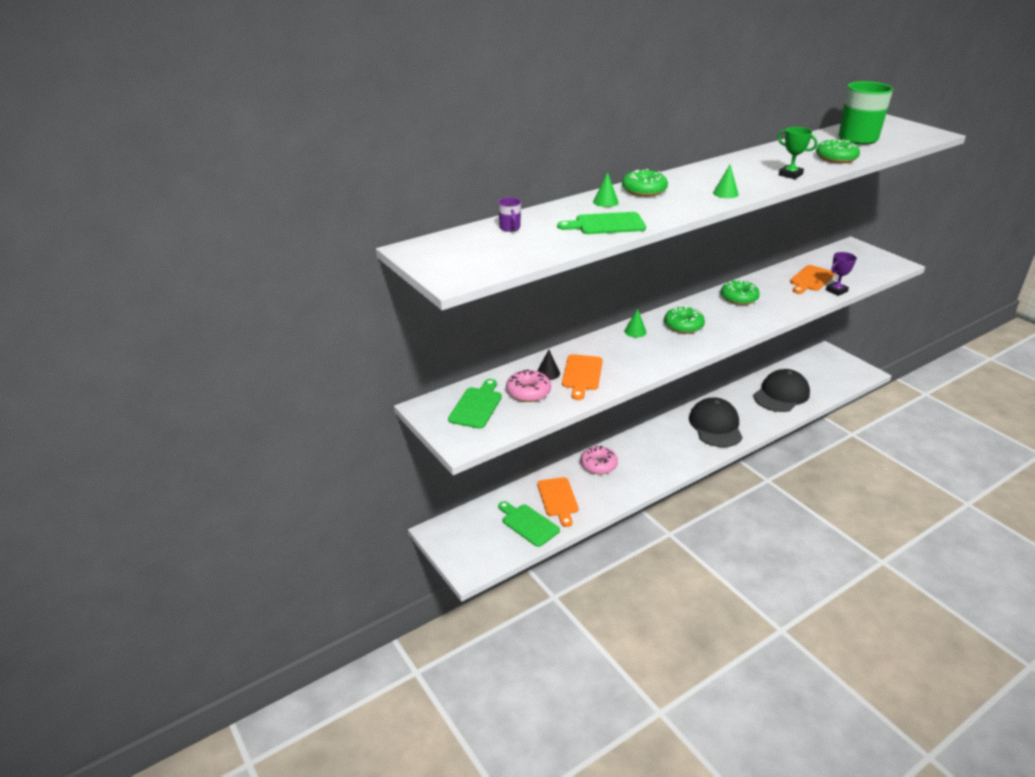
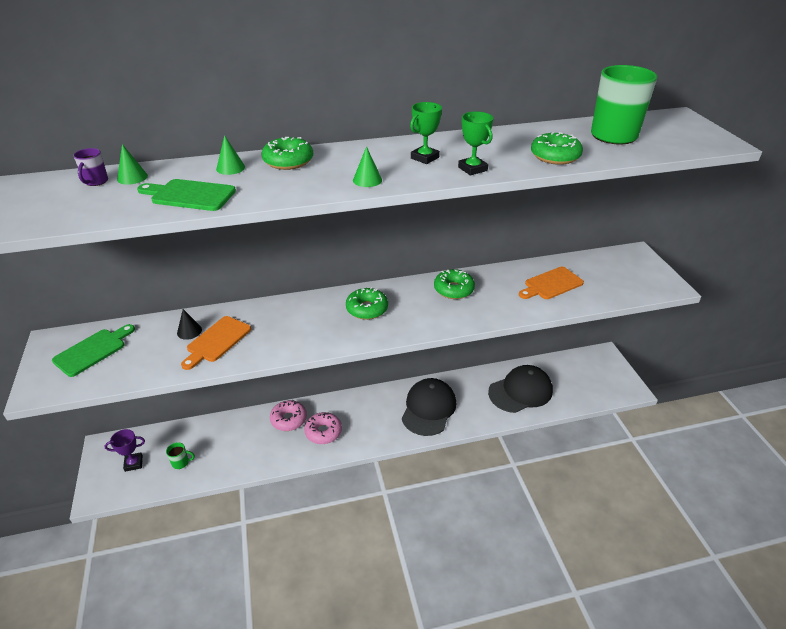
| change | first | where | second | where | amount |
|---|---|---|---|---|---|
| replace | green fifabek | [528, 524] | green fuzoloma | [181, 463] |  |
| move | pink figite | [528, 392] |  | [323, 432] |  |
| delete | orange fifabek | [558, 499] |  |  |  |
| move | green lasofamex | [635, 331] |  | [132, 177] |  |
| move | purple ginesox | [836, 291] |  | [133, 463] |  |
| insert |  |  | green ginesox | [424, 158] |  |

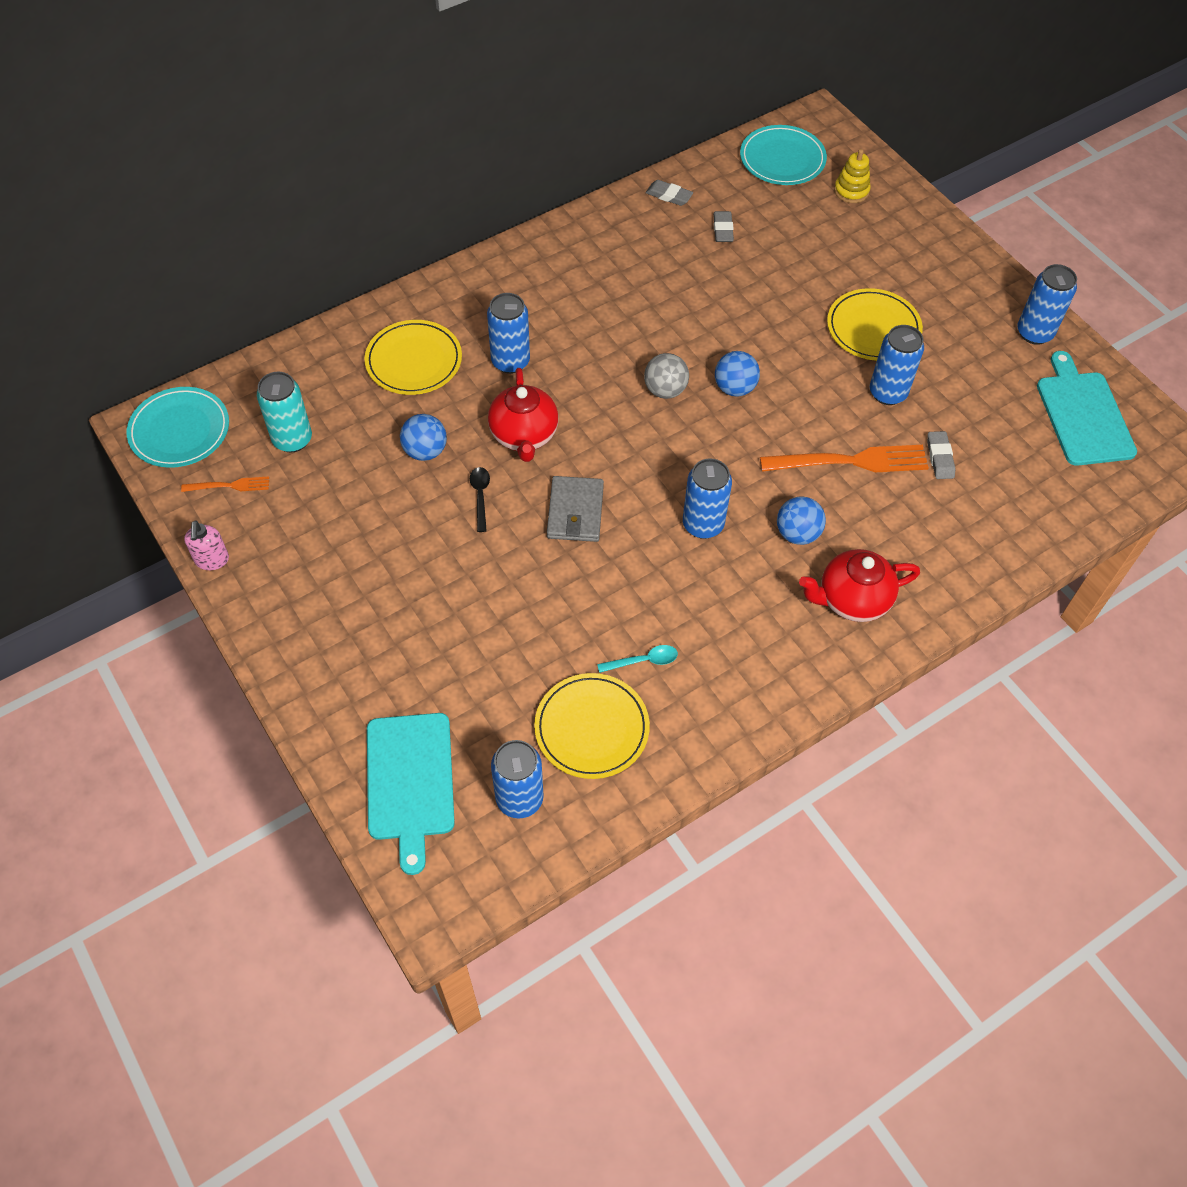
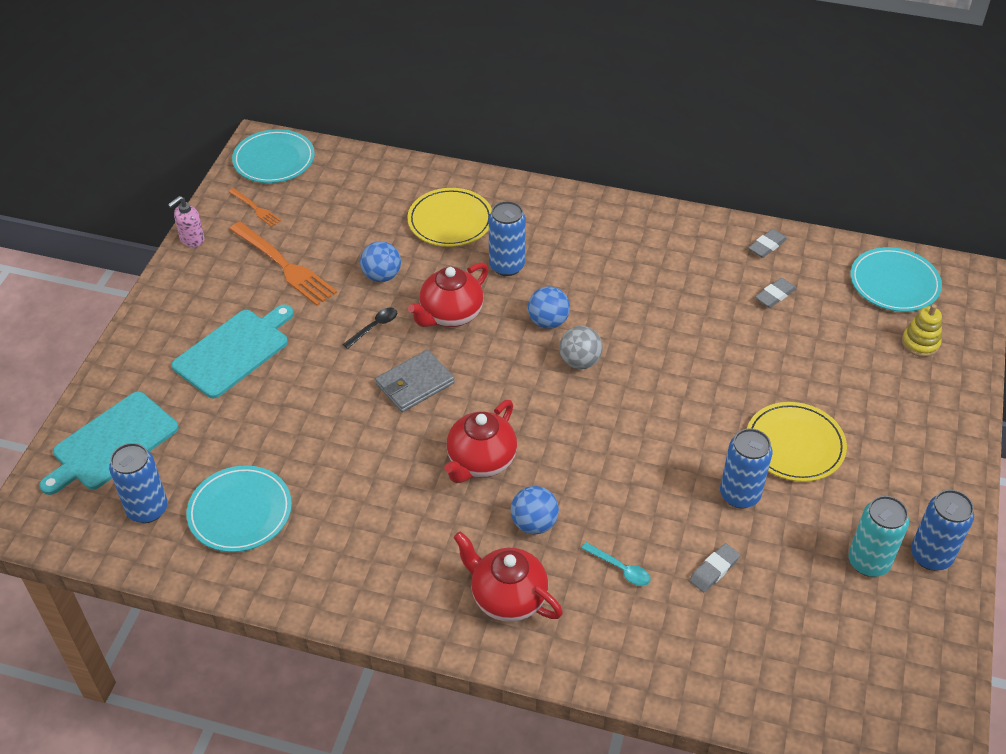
| change | first | where | second | where | amount |
|---|---|---|---|---|---|
| move | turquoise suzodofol | [292, 439] |  | [868, 562] |  |
| recolor | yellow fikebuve | [591, 728] | turquoise fikebuve | [240, 512] |  |
| move | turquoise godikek | [643, 661] |  | [620, 569] |  |
| rotate | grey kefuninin | [669, 195] |  | [767, 246] | 60 degrees clockwise |
| replace | blue suzodofol | [703, 524] | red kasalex | [481, 461] |  |
| move | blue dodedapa | [734, 388] |  | [548, 322] |  |
| move | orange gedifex | [851, 461] |  | [285, 266] |  |
| move | turquoise fifabek | [1083, 415] |  | [234, 351] |  |

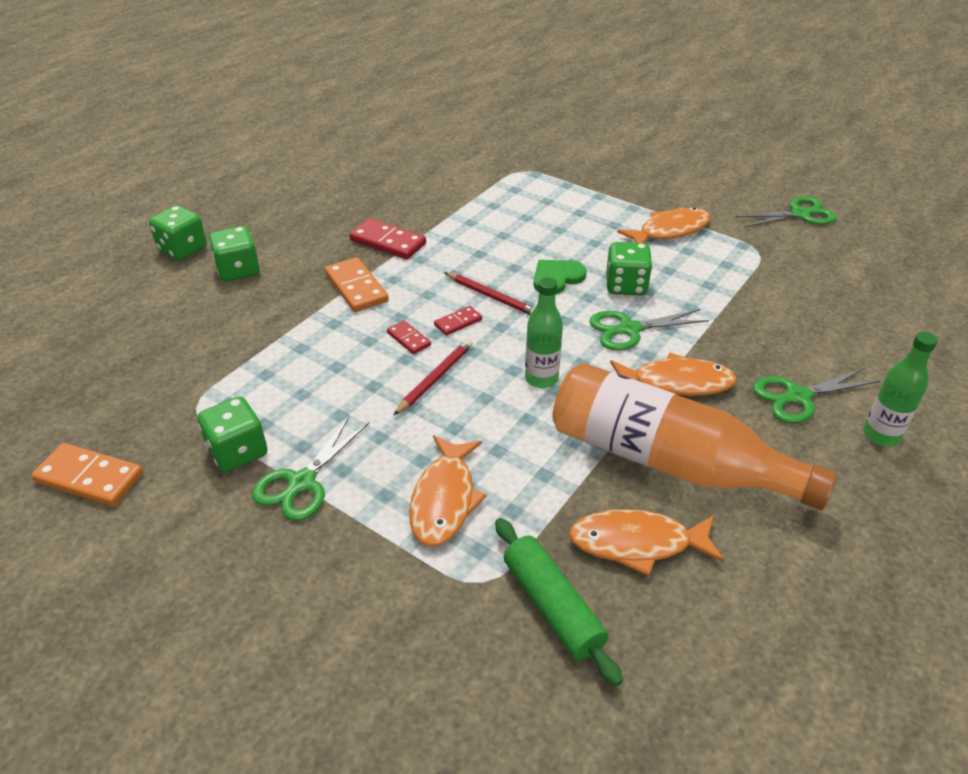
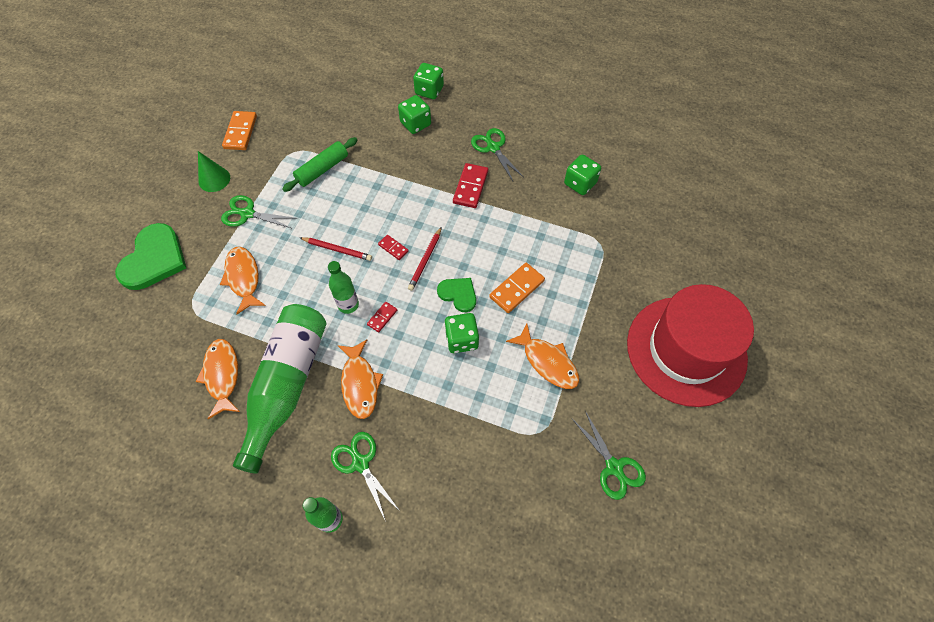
| change | first | where | second | where | amount |
|---|---|---|---|---|---|
| move | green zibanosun | [238, 452] |  | [580, 183] |  |
| move | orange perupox | [356, 287] |  | [517, 289] |  |
| move | red perupox | [408, 339] |  | [382, 317] |  |
| rotate | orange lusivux | [444, 499] |  | [243, 278] | 75 degrees clockwise |
| move | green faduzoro | [552, 606] |  | [322, 169] |  |
| recolor | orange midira | [667, 460] | green midira | [287, 385] |  |
| move | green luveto | [629, 329] |  | [493, 148] |  |
| insert |  |  | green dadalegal | [154, 259] |  |
| insert |  |  | green lasofamex | [214, 179] |  |
| insert |  |  | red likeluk | [686, 350] |  |

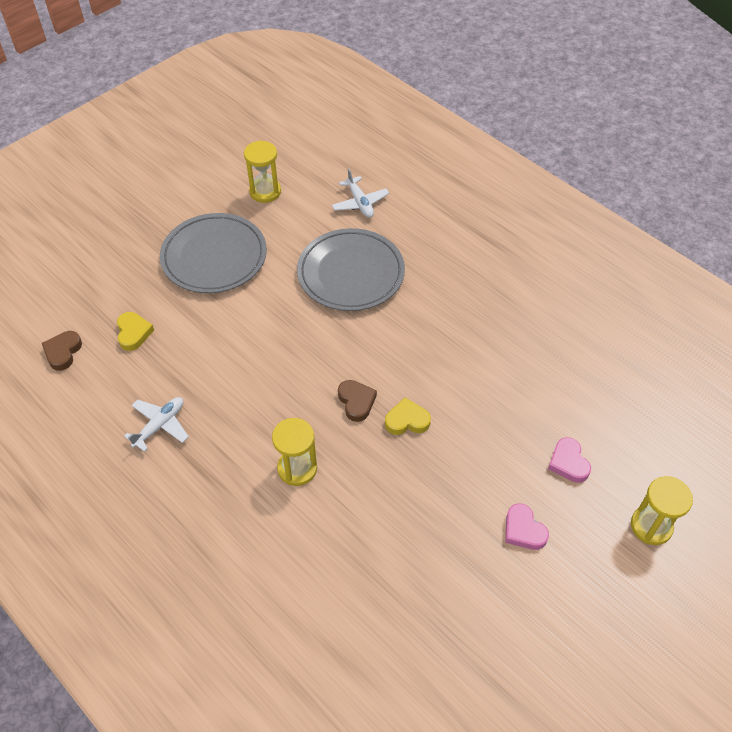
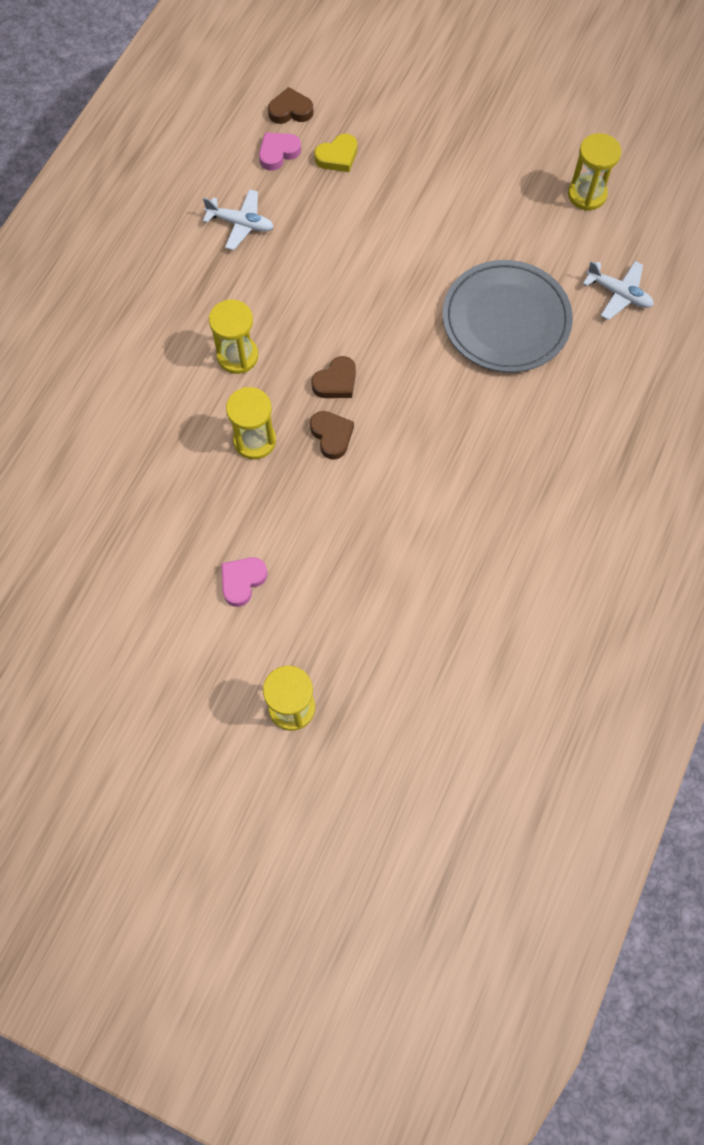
| change | first | where | second | where | amount |
|---|---|---|---|---|---|
| delete | grey fikebuve | [214, 257] |  |  |  |
| rotate | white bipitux | [360, 203] |  | [618, 294] | 105 degrees counterclockwise |
| recolor | yellow dadalegal | [407, 420] | brown dadalegal | [332, 436] |  |
| move | pink dadalegal | [568, 463] |  | [278, 153] |  |
| insert |  |  | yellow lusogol | [254, 440] |  |

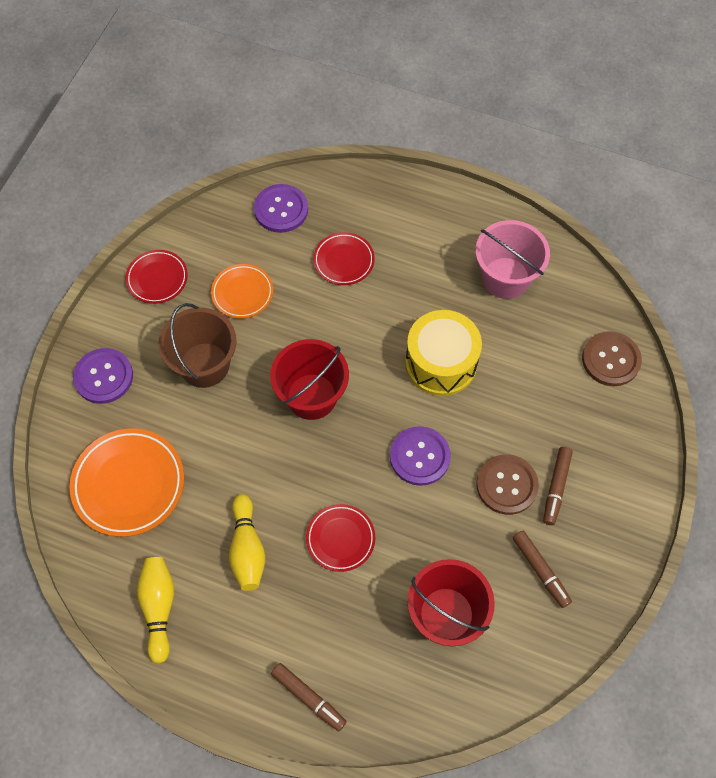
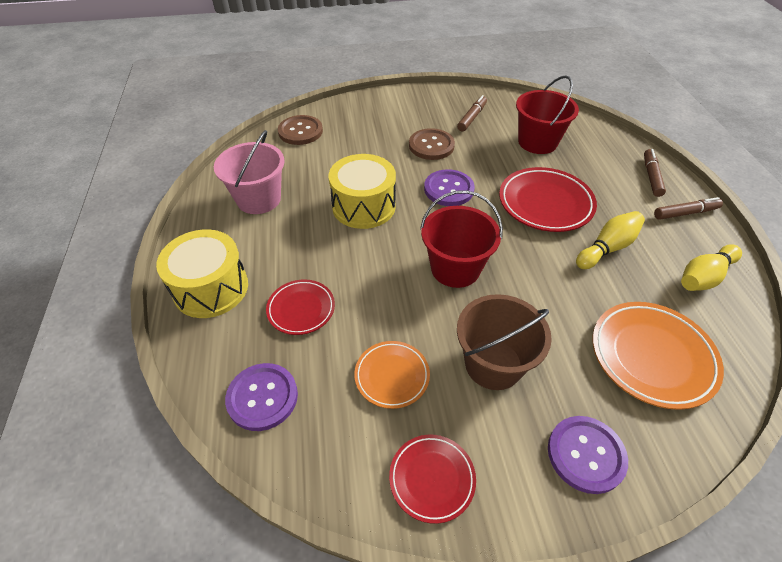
| change | first | where | second | where | amount |
|---|---|---|---|---|---|
| resize | red fikebuve | [340, 539] |  | [545, 203] | x1.67 |
| move | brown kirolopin | [556, 487] |  | [685, 213] |  |
| insert |  |  | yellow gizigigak | [211, 288] |  |

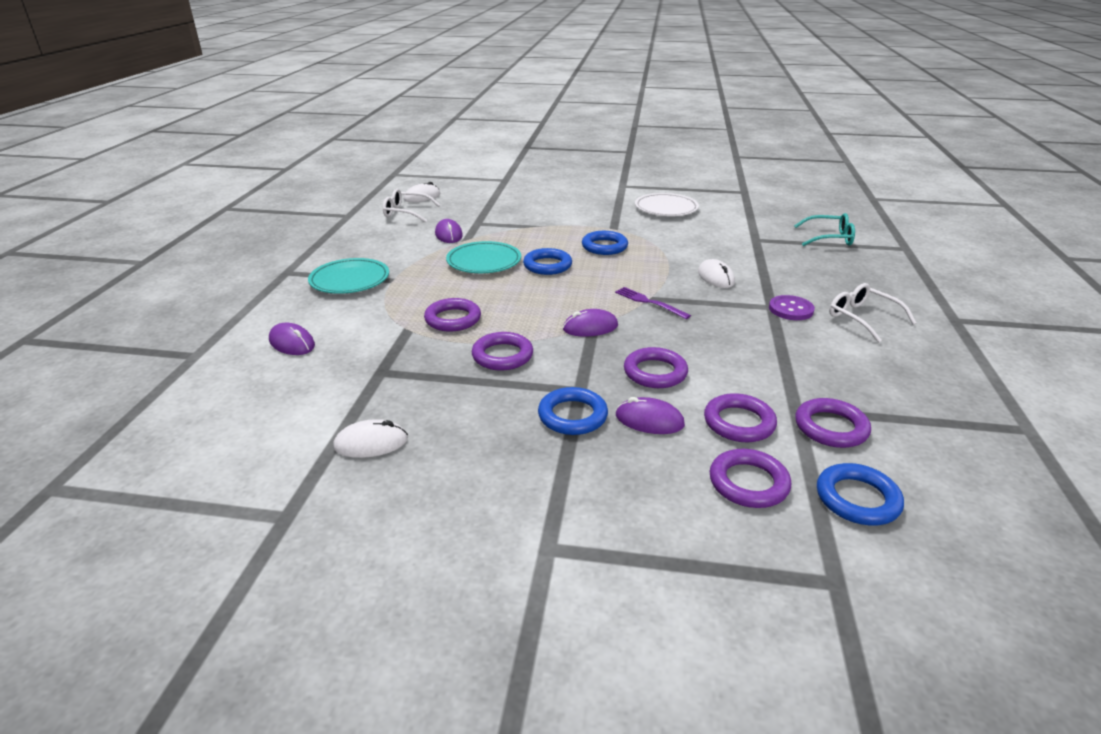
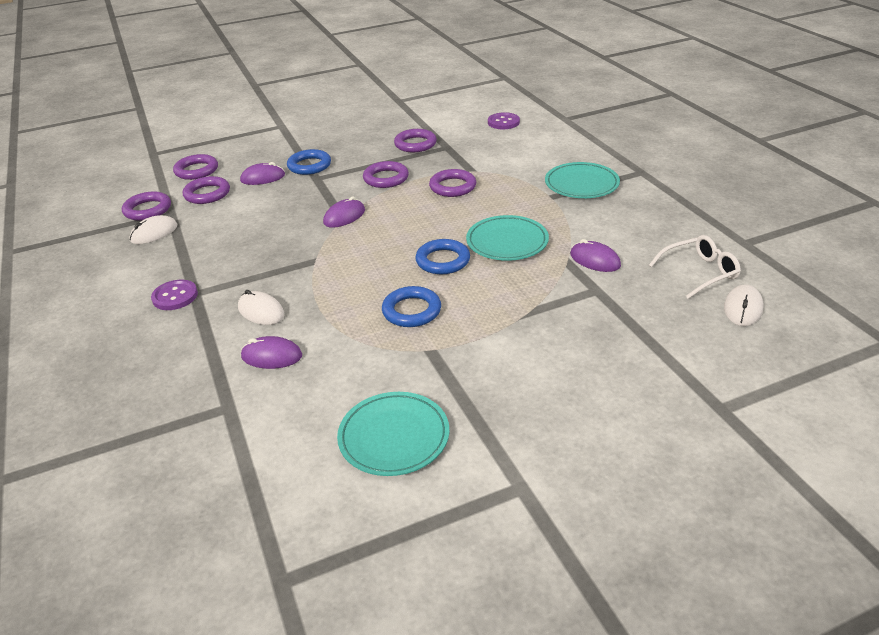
| change | first | where | second | where | amount |
|---|---|---|---|---|---|
| move | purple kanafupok | [292, 343] |  | [272, 356] |  |
| move | white kanafupok | [371, 443] |  | [154, 233] |  |
| delete | purple gedifex | [649, 302] |  |  |  |
| move | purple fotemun | [655, 372] |  | [415, 144] |  |
| recolor | white fikebuve | [666, 208] | turquoise fikebuve | [394, 437] |  |
| delete | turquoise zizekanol | [829, 238] |  |  |  |
| delete | blue fotemun | [857, 499] |  |  |  |
| delete | white zizekanol | [862, 318] |  |  |  |
| insert |  |  | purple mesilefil | [503, 122] |  |

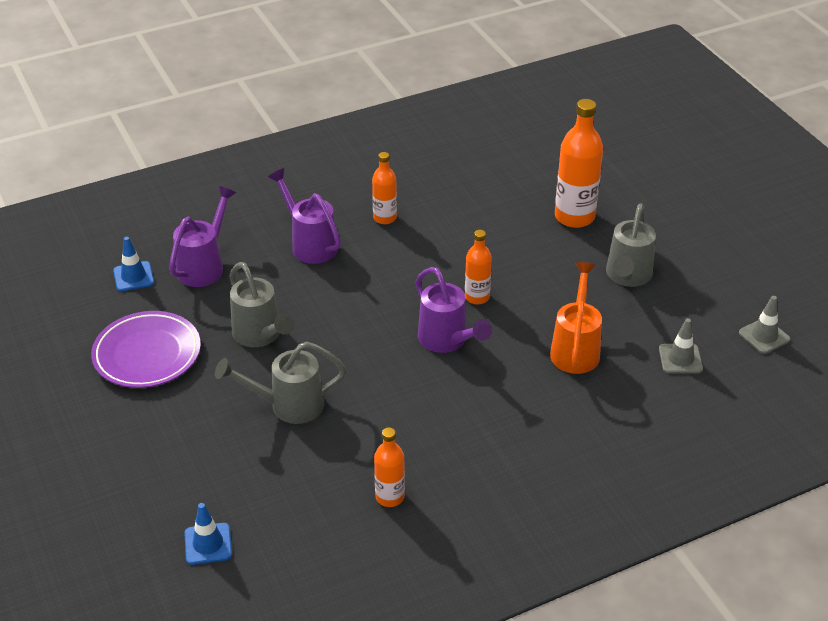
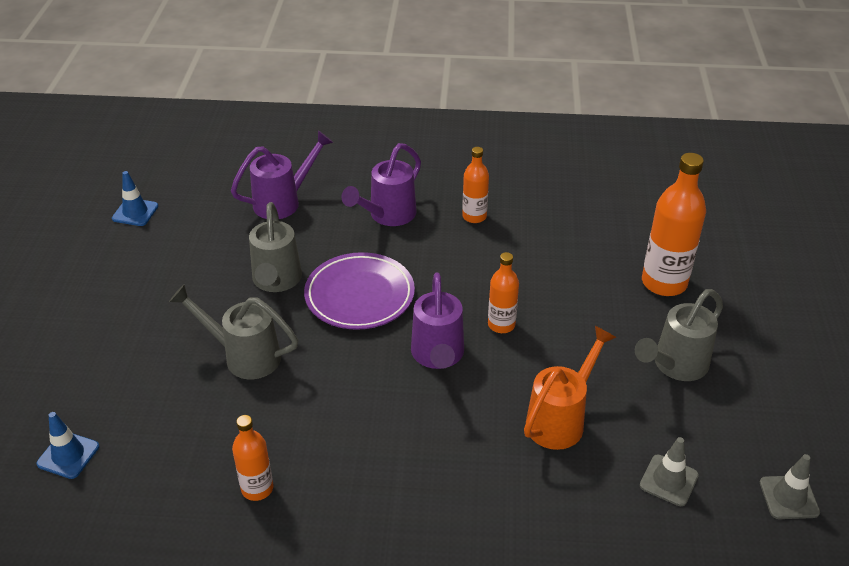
| change | first | where | second | where | amount |
|---|---|---|---|---|---|
| move | purple fikebuve | [147, 354] |  | [359, 296] |  |
| move | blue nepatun | [133, 277] |  | [135, 212] |  |
| rotate | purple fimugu | [310, 244] |  | [388, 216] | 135 degrees counterclockwise |

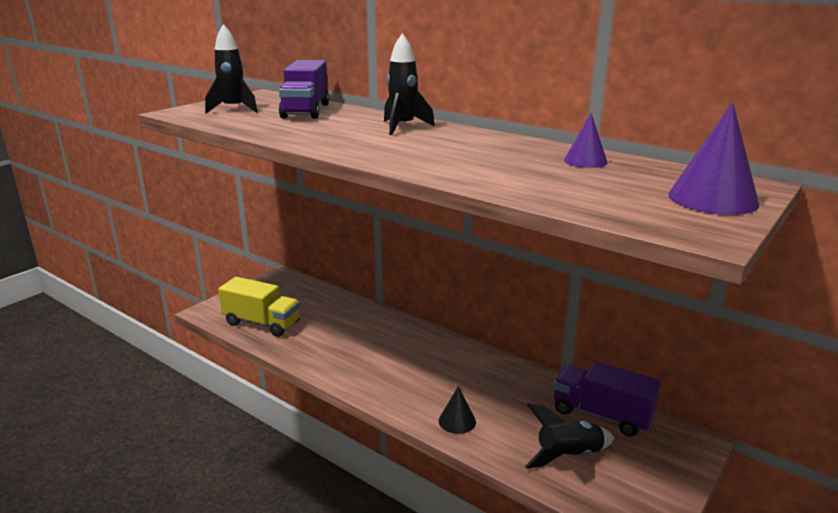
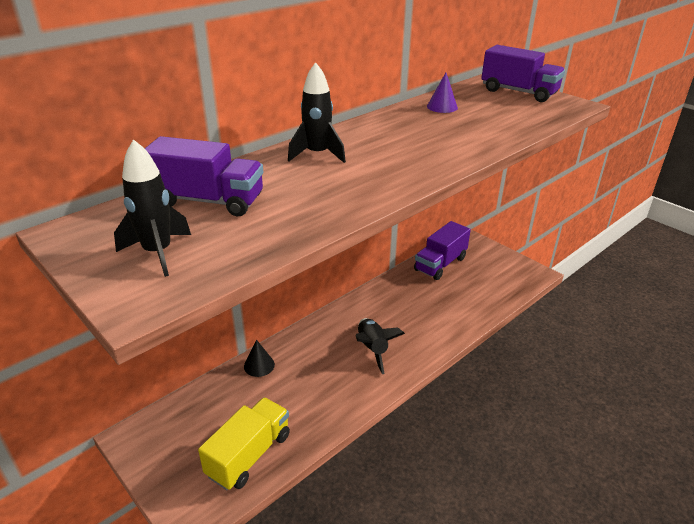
| change | first | where | second | where | amount |
|---|---|---|---|---|---|
| move | black lasofamex | [457, 421] |  | [259, 365] |  |
| move | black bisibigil | [568, 456] |  | [372, 349] |  |
| replace | purple lasofamex | [712, 199] | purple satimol | [519, 92] |  |

